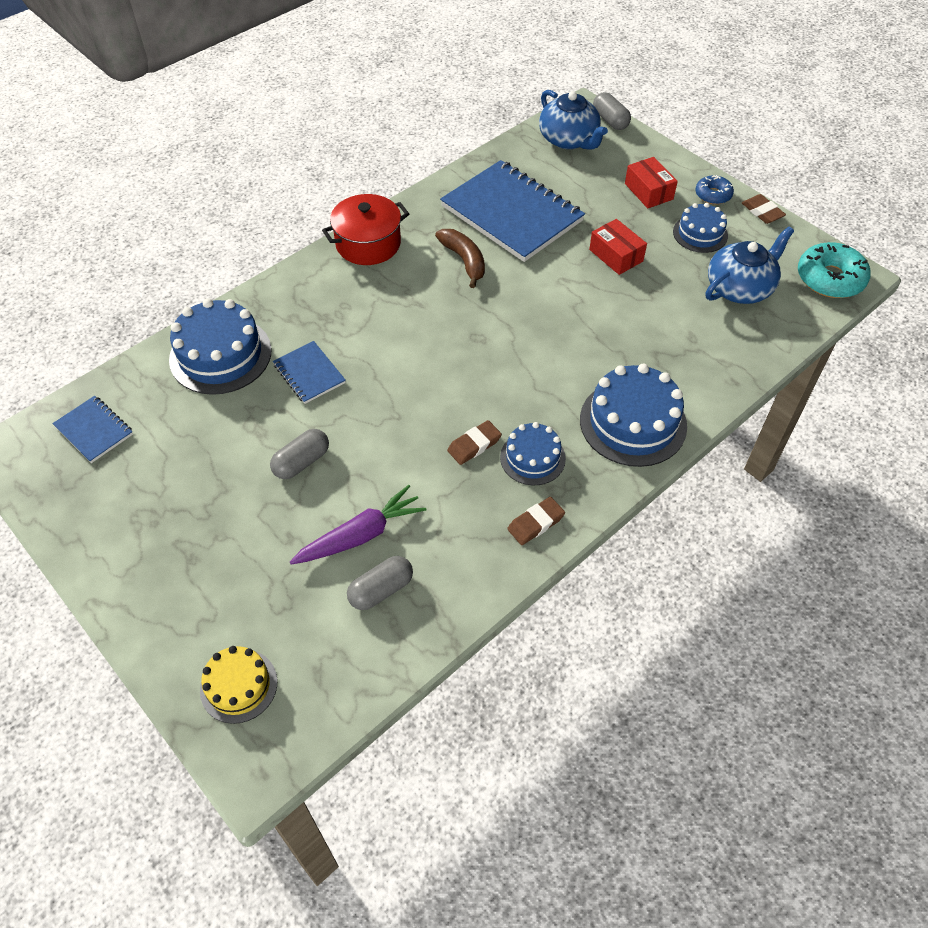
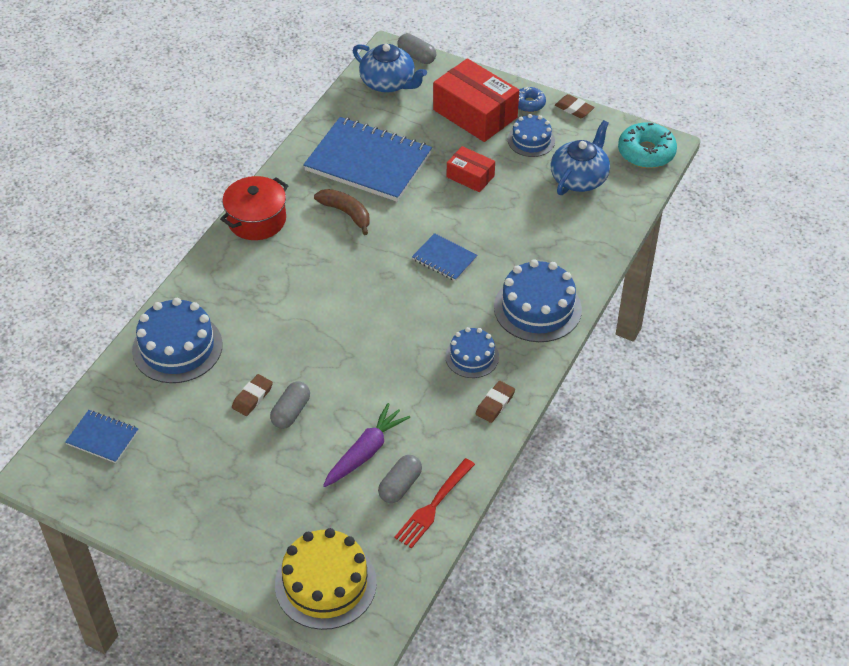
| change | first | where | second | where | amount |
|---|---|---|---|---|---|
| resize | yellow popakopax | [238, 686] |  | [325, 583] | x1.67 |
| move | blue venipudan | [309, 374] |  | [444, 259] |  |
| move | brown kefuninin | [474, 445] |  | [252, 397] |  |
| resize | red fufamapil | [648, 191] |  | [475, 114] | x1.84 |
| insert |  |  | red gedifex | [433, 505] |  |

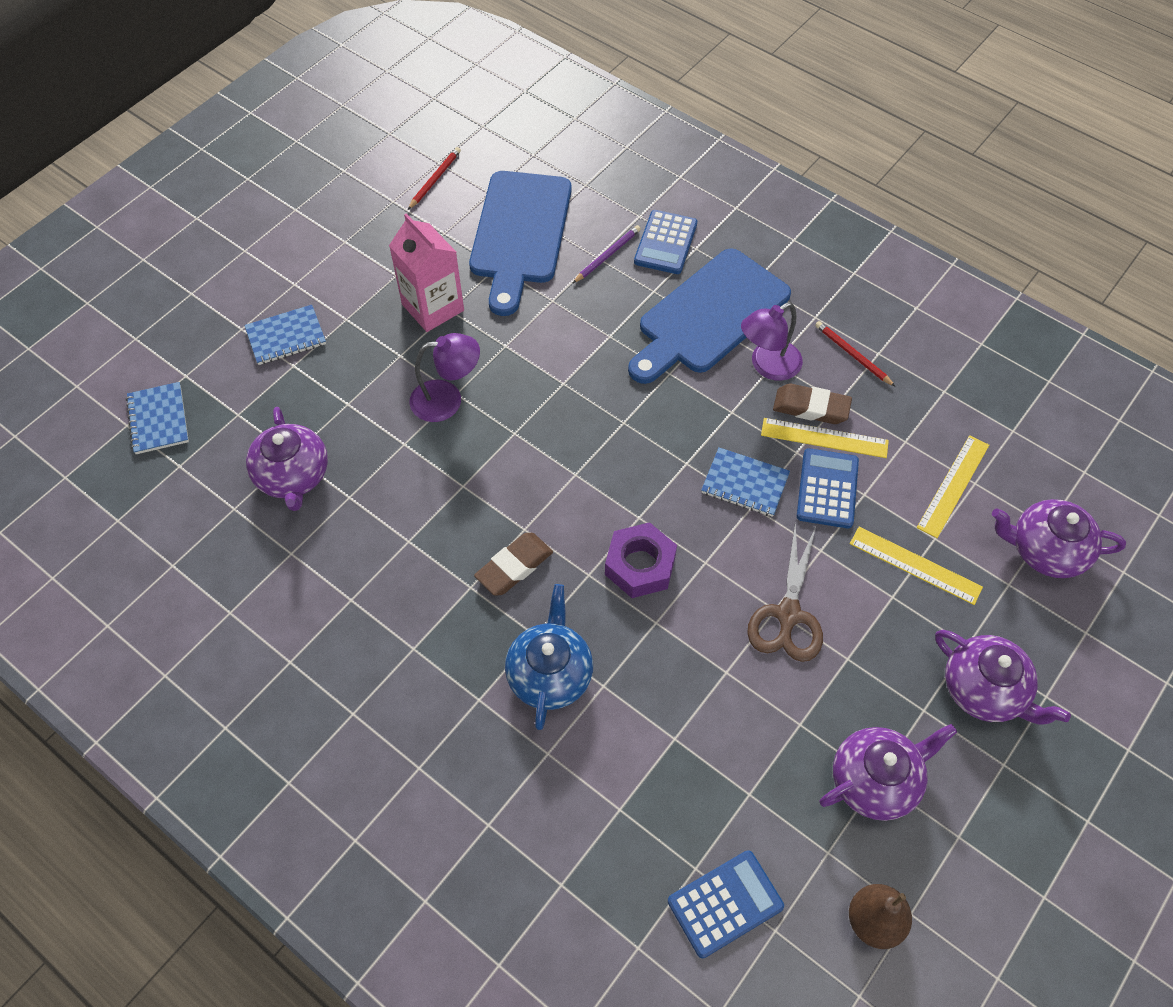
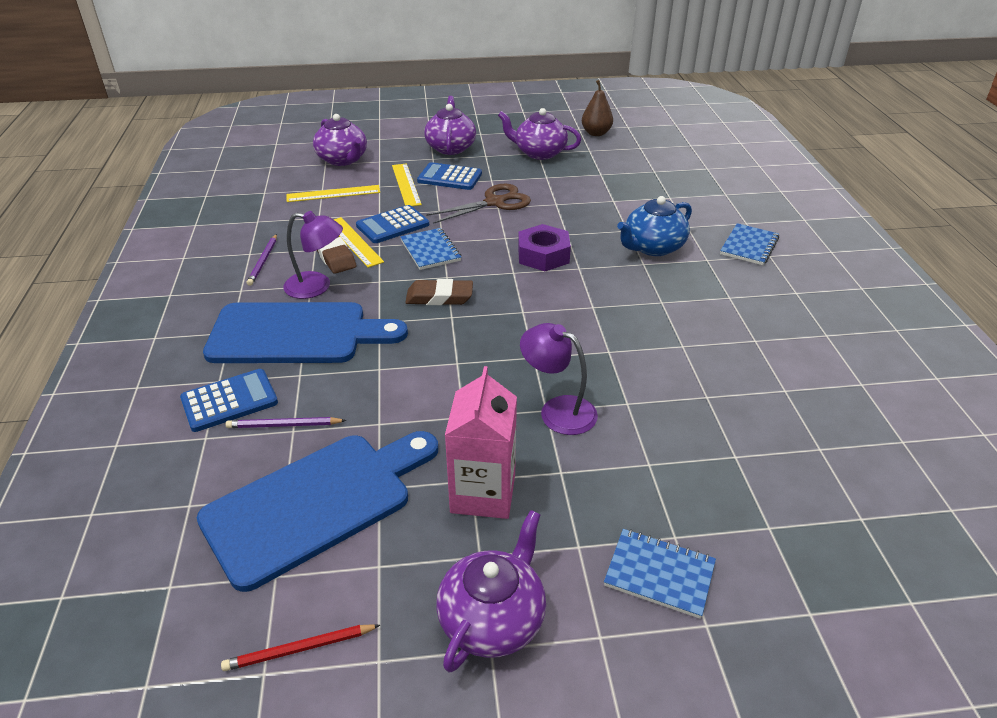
| change | first | where | second | where | amount |
|---|---|---|---|---|---|
| move | blue venipudan | [158, 420] |  | [749, 246] |  |
| move | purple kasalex | [293, 476] |  | [493, 619] |  |
| move | brown kefuninin | [514, 566] |  | [439, 297] |  |
| move | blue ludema | [725, 903] |  | [449, 177] |  |
| recolor | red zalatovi | [852, 355] | purple zalatovi | [263, 261] |  |

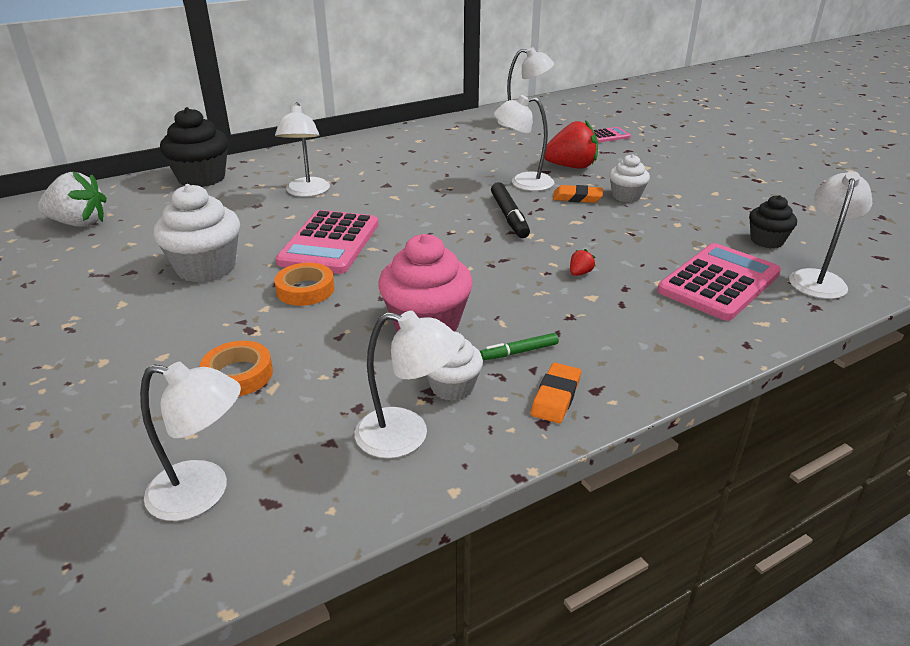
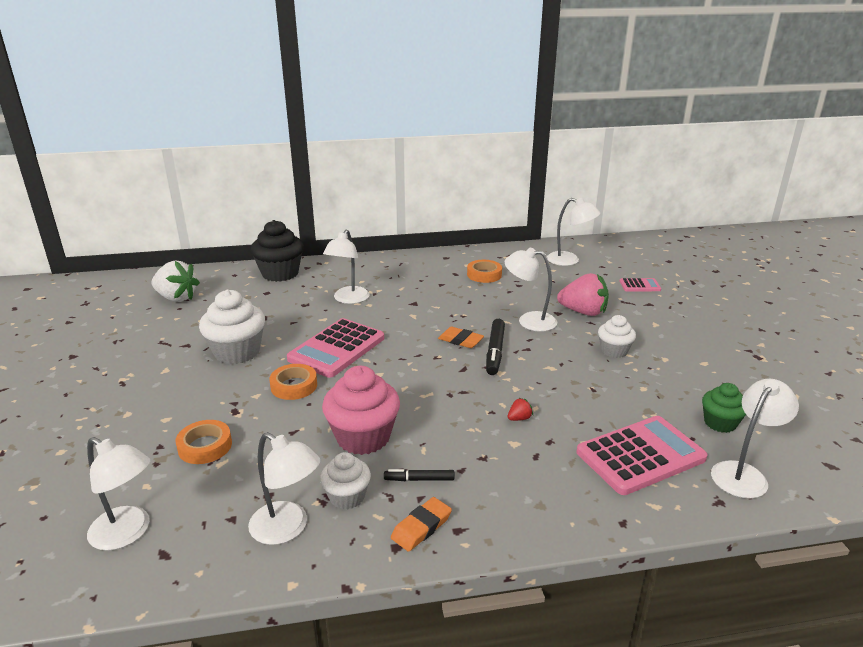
| change | first | where | second | where | amount |
|---|---|---|---|---|---|
| recolor | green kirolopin | [519, 352] | black kirolopin | [419, 479] |  |
| recolor | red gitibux | [571, 167] | pink gitibux | [583, 312] |  |
| move | orange kefuninin | [577, 198] |  | [460, 340] |  |
| recolor | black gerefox | [766, 241] | green gerefox | [720, 423] |  |
| insert |  |  | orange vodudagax | [484, 275] |  |

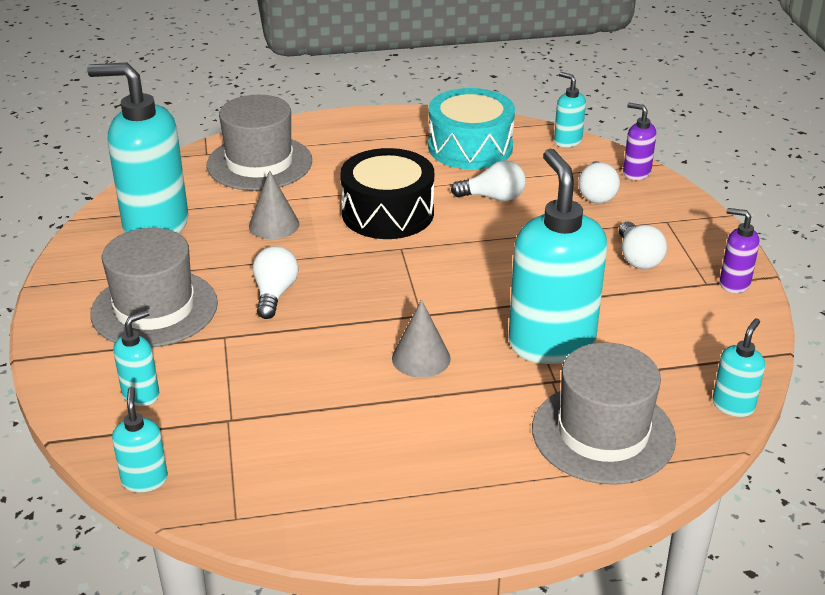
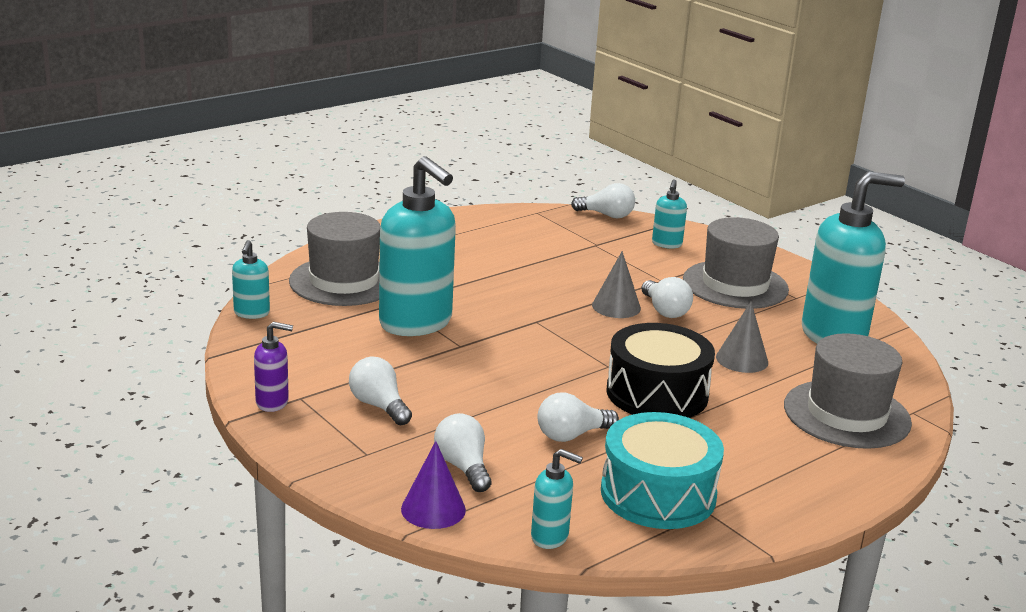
| change | first | where | second | where | amount |
|---|---|---|---|---|---|
| replace | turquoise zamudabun | [145, 480] | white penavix | [606, 215] |  |
| move | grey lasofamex | [421, 358] |  | [616, 306] |  |
| replace | purple zamudabun | [636, 173] | purple lasofamex | [433, 509] |  |

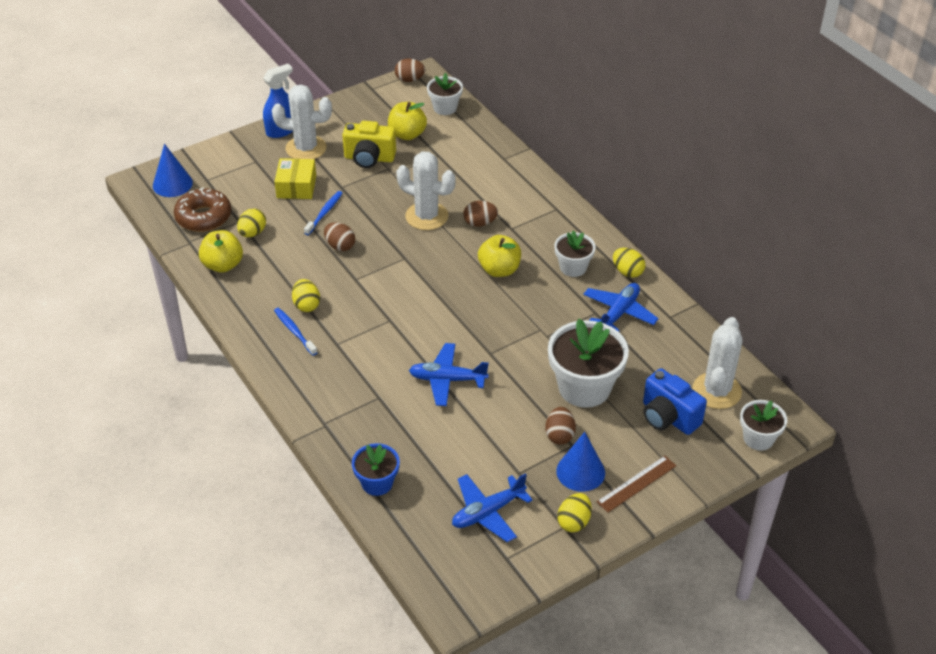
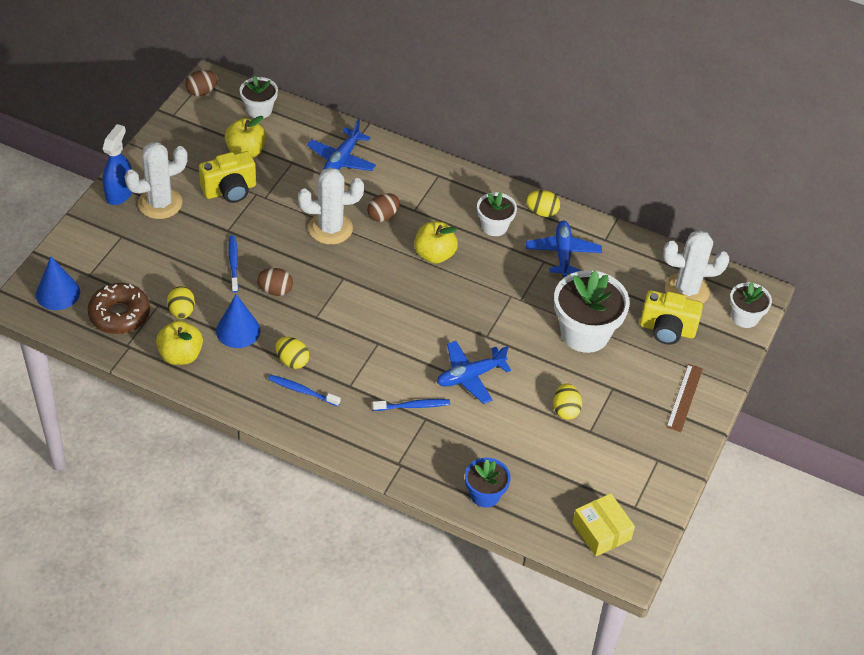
| change | first | where | second | where | amount |
|---|---|---|---|---|---|
| move | yellow fufamapil | [296, 187] |  | [601, 531] |  |
| move | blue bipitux | [488, 512] |  | [341, 159] |  |
| delete | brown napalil | [559, 435] |  |  |  |
| move | blue lasofamex | [580, 472] |  | [238, 330] |  |
| move | yellow napalil | [574, 522] |  | [565, 410] |  |
| recolor | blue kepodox | [668, 417] | yellow kepodox | [667, 330] |  |
| rotate | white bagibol | [716, 391] |  | [687, 290] | 75 degrees counterclockwise |
| insert |  |  | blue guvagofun | [413, 406] |  |

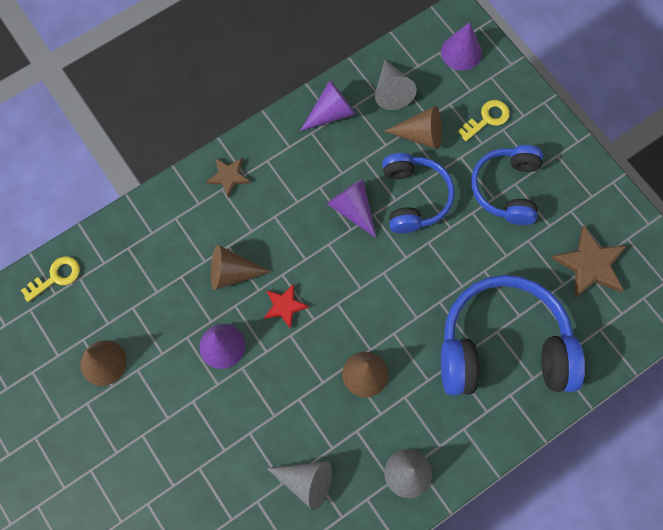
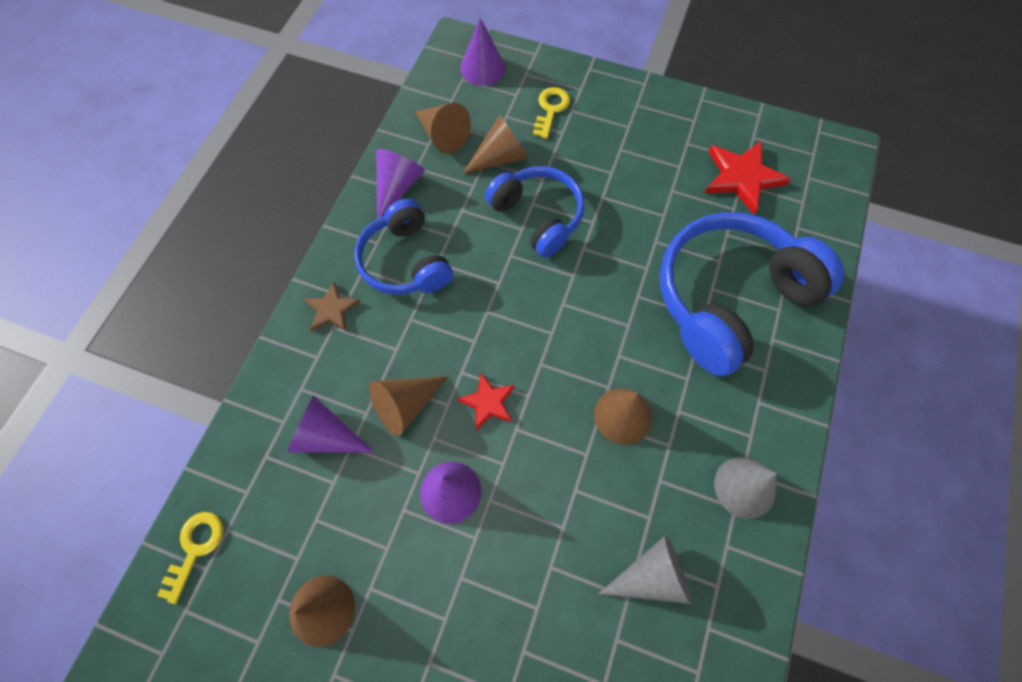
| change | first | where | second | where | amount |
|---|---|---|---|---|---|
| move | purple lasofamex | [352, 209] |  | [326, 436] |  |
| recolor | grey lasofamex | [391, 91] | brown lasofamex | [442, 135] |  |
| move | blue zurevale | [506, 189] |  | [405, 261] |  |
| recolor | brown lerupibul | [590, 264] | red lerupibul | [742, 177] |  |

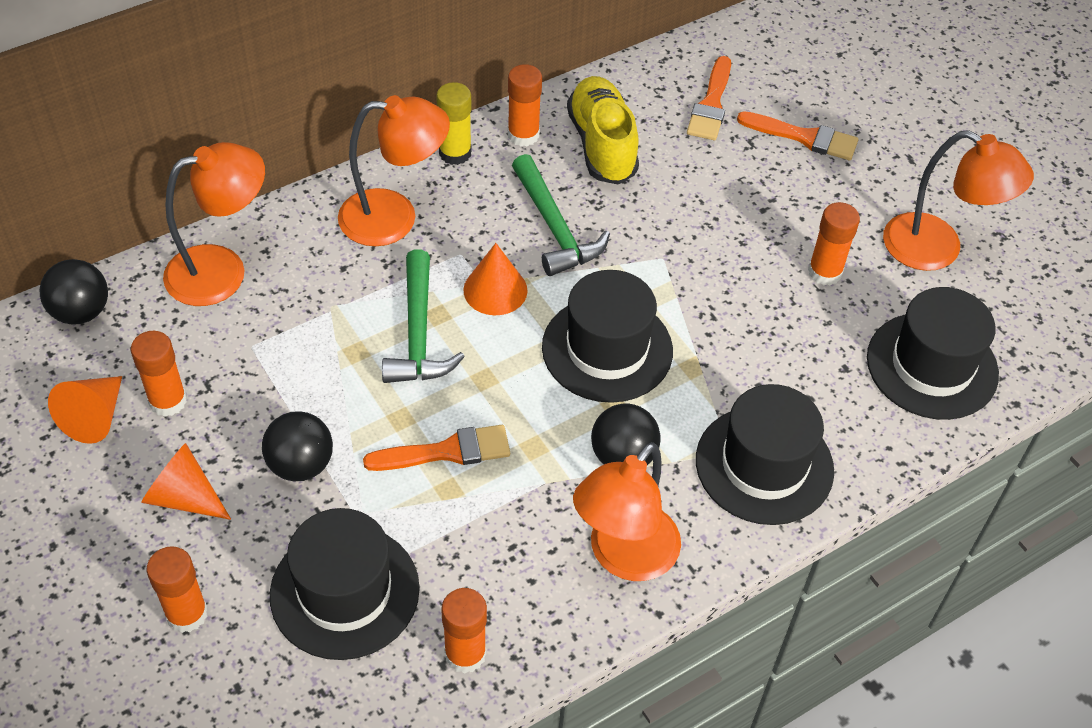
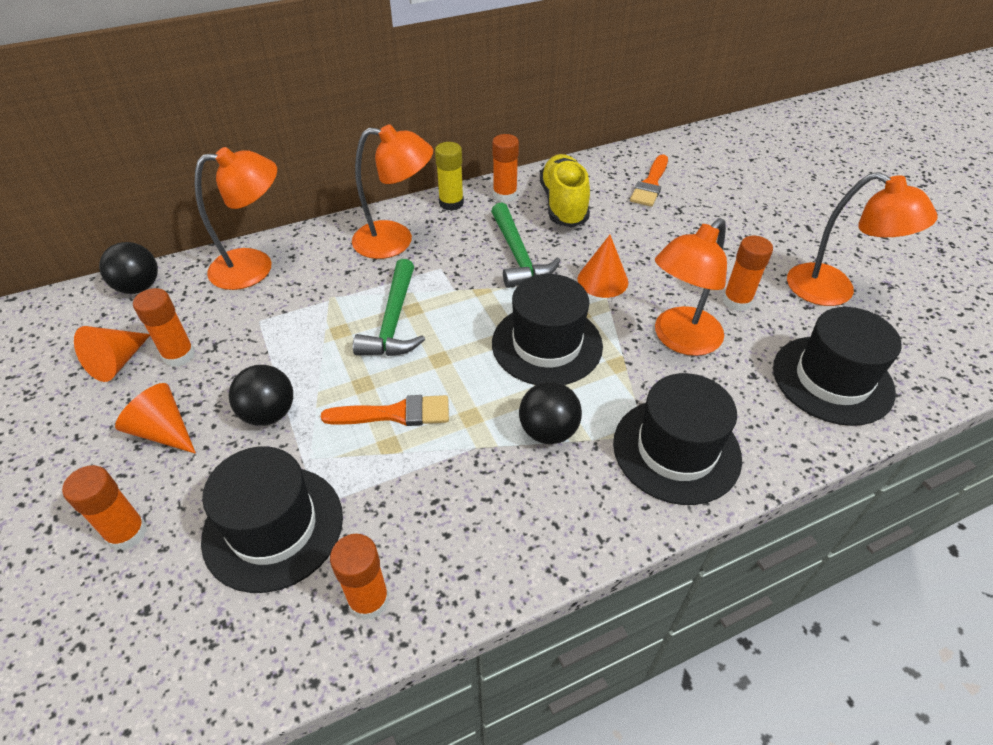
| change | first | where | second | where | amount |
|---|---|---|---|---|---|
| move | orange lasofamex | [495, 290] |  | [602, 280] |  |
| move | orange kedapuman | [623, 557] |  | [680, 339] |  |
| delete | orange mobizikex | [804, 137] |  |  |  |

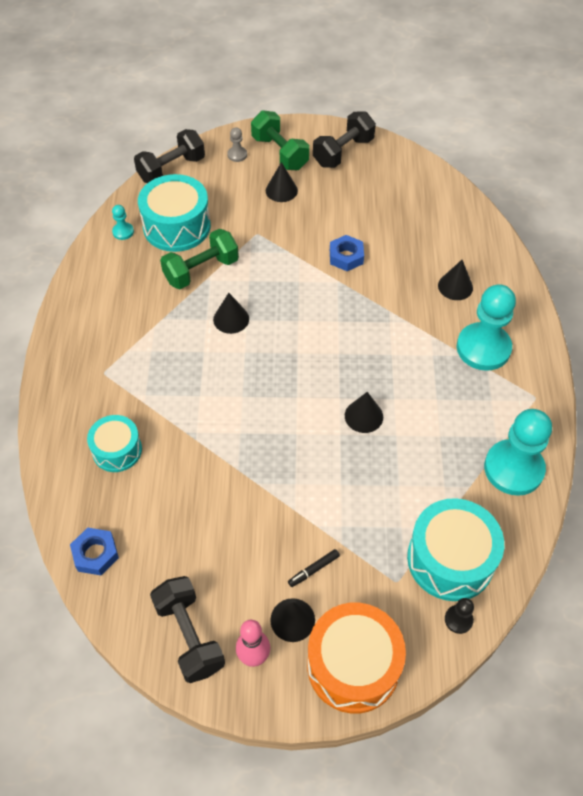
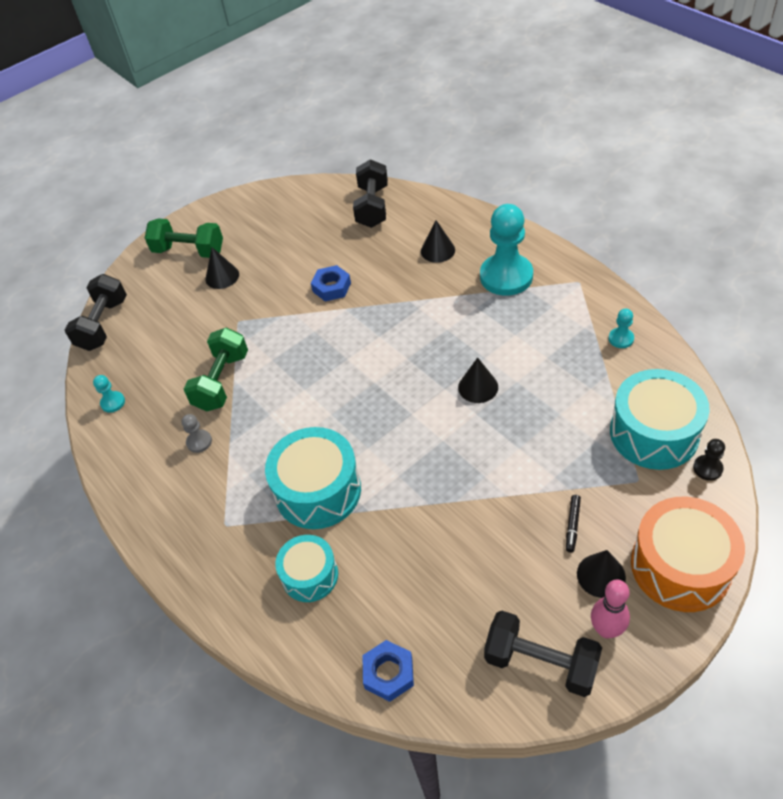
| change | first | where | second | where | amount |
|---|---|---|---|---|---|
| move | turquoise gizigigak | [177, 226] |  | [318, 490] |  |
| delete | black lasofamex | [231, 319] |  |  |  |
| move | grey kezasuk | [237, 155] |  | [199, 442] |  |
| move | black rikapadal | [343, 152] |  | [372, 207] |  |
| resize | turquoise kezasuk | [513, 469] |  | [621, 339] | x0.43 |

